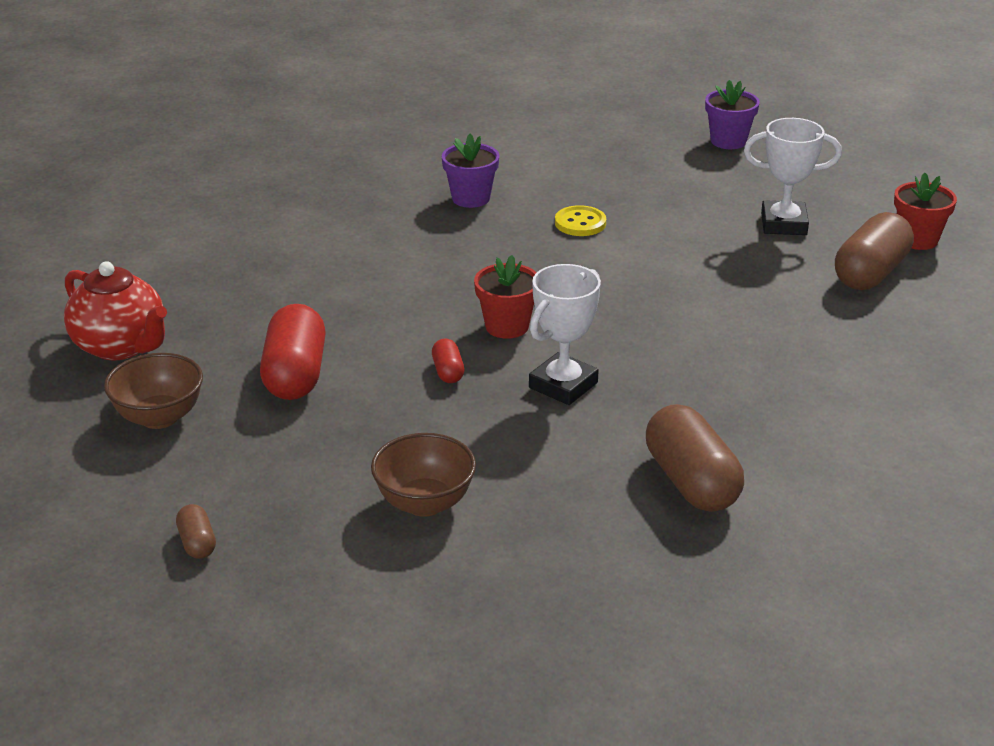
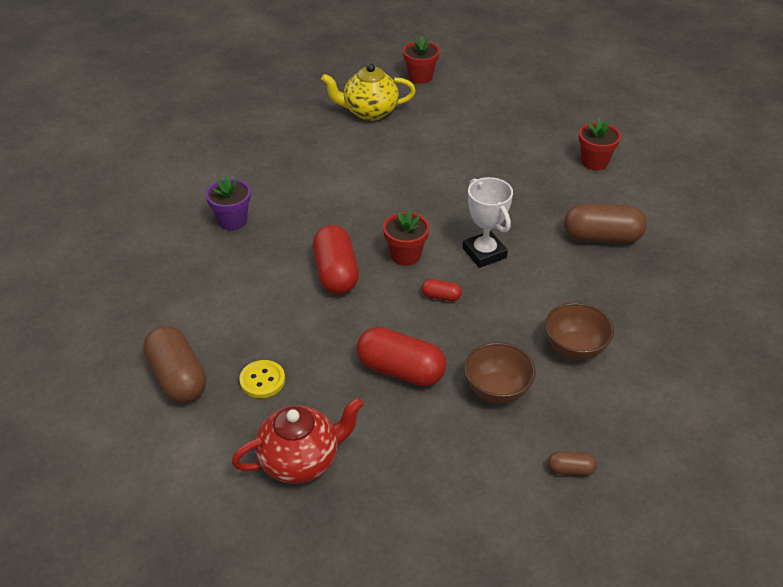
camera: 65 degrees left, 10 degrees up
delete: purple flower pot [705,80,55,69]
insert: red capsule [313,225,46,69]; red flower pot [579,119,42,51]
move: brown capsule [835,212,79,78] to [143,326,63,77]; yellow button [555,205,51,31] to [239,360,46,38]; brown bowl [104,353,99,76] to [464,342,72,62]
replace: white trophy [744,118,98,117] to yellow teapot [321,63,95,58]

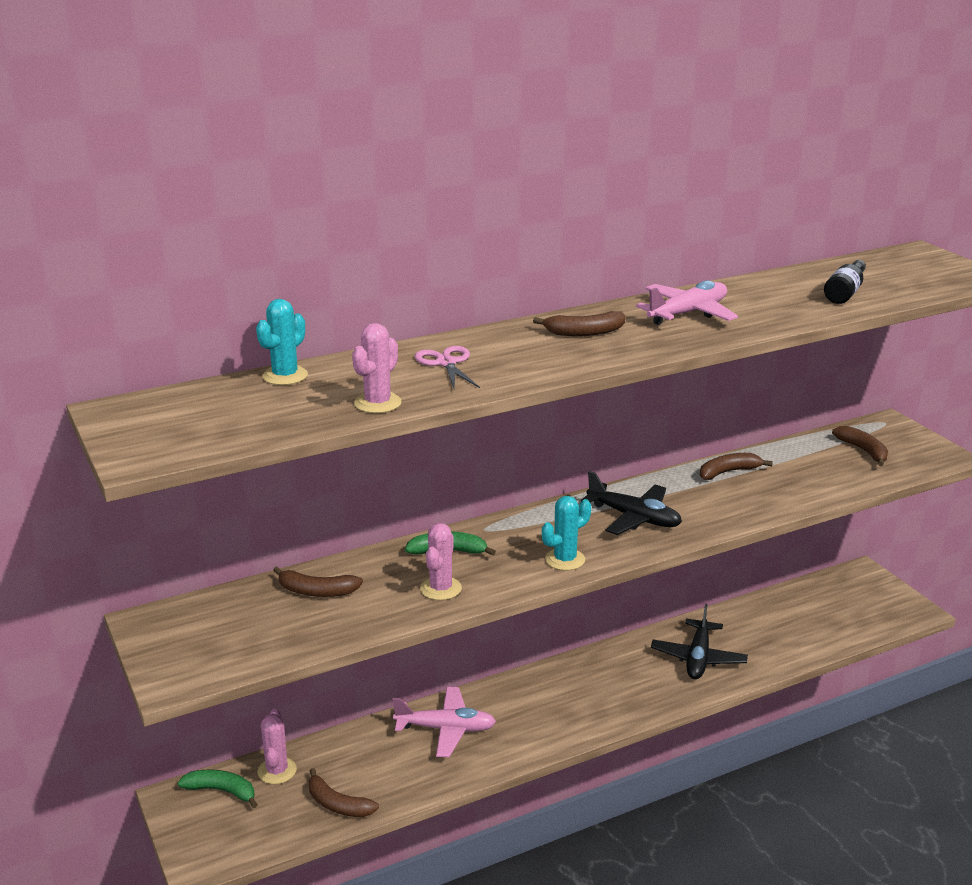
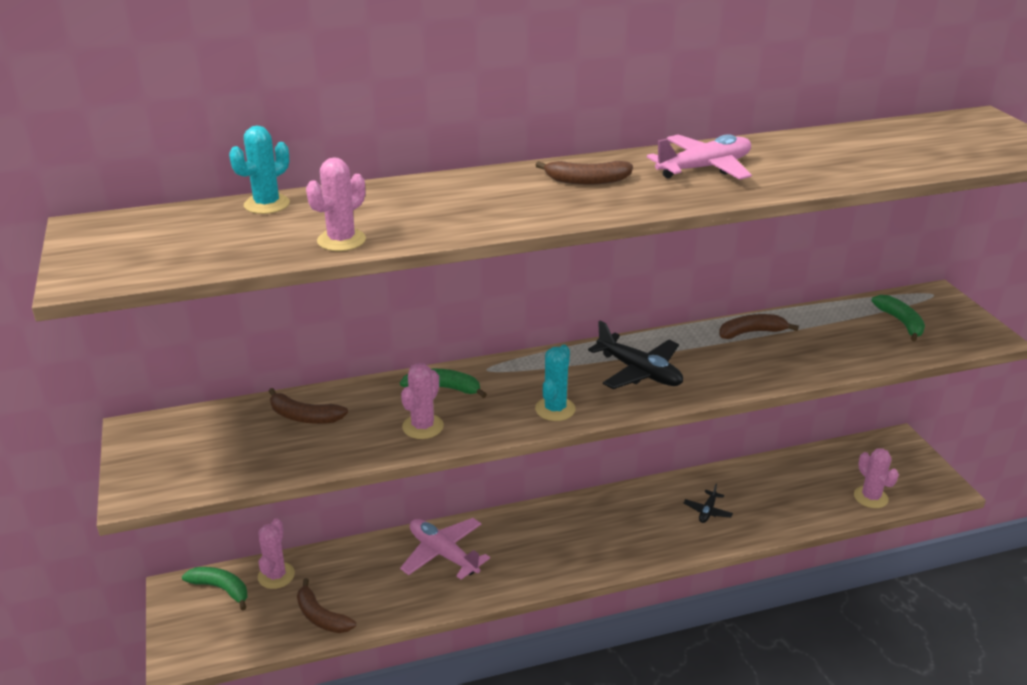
camera: 10 degrees right, 5 degrees up
delete: pink scissors [415,346,65,42]; black bottle [824,260,42,44]
insert: pink cactus [854,448,45,60]
recolor: brown banana [832,426,56,40] to green banana [871,295,54,47]
rotate: pink plane [392,687,104,70] = [400,518,90,62] 150 degrees counterclockwise; turquoise cactus [542,496,49,75] = [535,345,41,76] 45 degrees counterclockwise
resize: black plane [651,604,97,75] = [684,484,49,39] x0.52

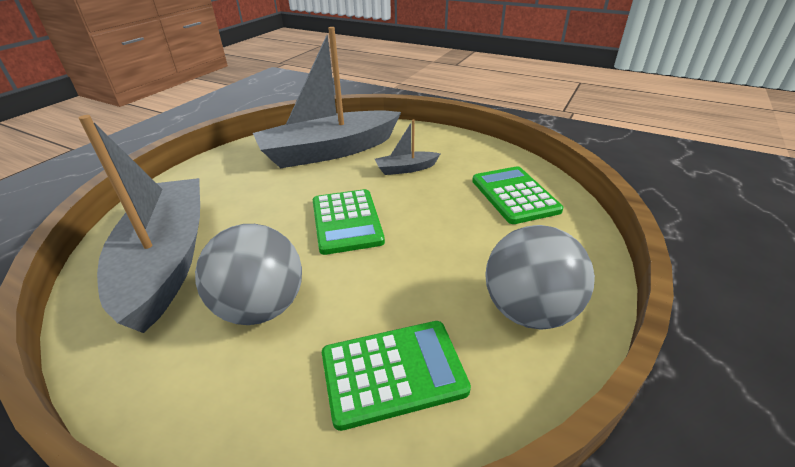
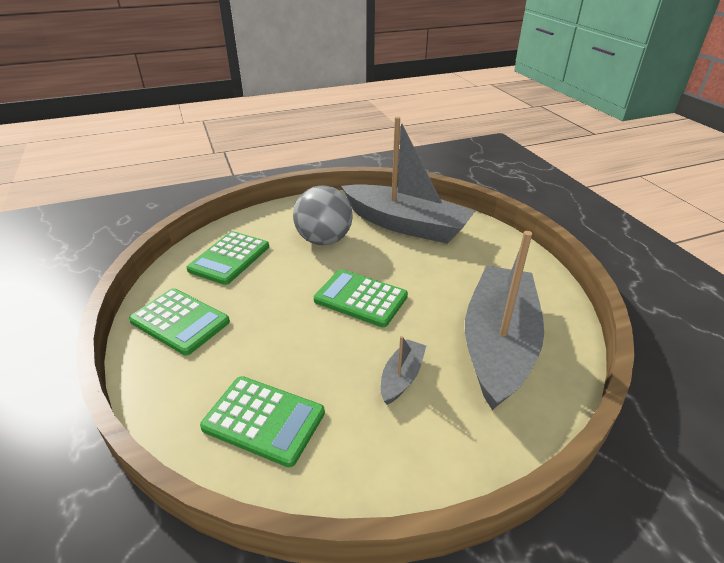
camera: 130 degrees right, 0 degrees up
replace: grey ball [485,225,110,104] to green calculator [129,288,101,67]

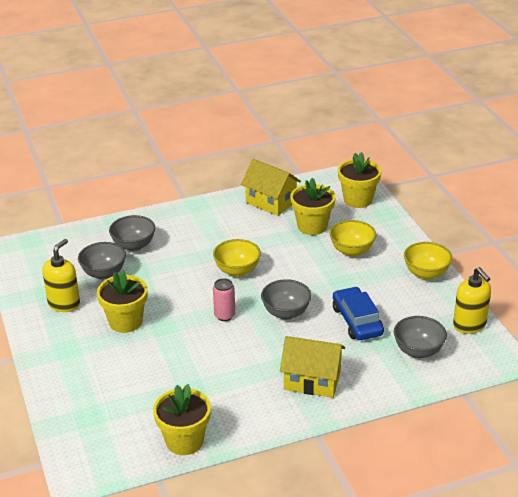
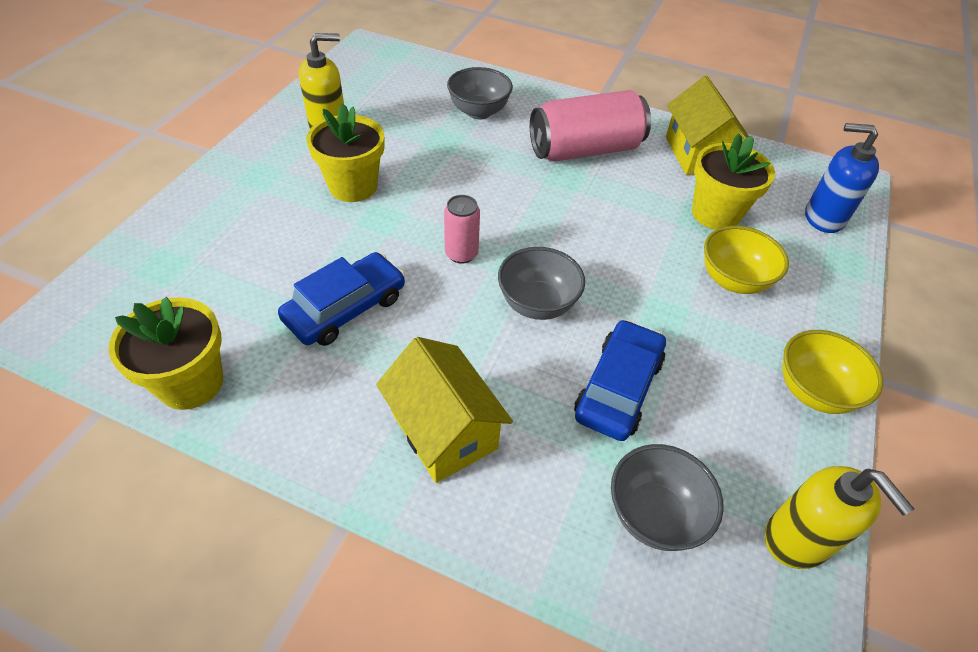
camera: 40 degrees right, 15 degrees up
delete: grey bowl [78,242,48,38]; yellow bowl [213,239,48,38]
insert: blue car [278,252,127,94]; pink can [530,90,121,72]
replace: yellow flower pot [338,152,43,56] to blue soap dispenser [805,123,74,110]
rotate: yellow soap dispenser [453,267,38,67] = [765,466,149,103] 45 degrees counterclockwise

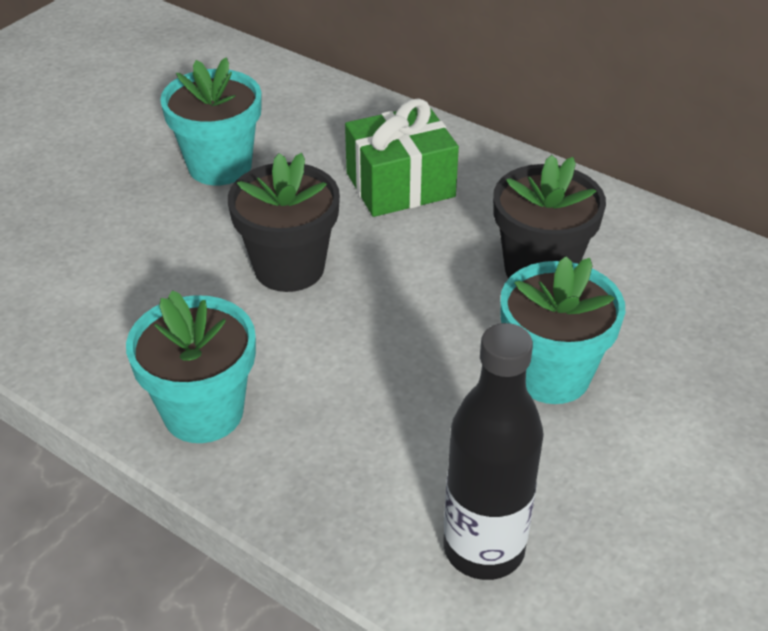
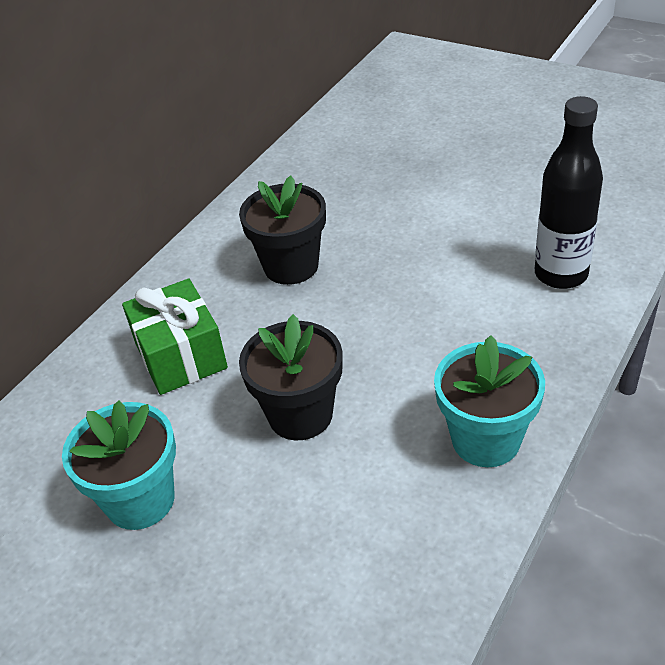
camera: 90 degrees left, 0 degrees up
delete: turquoise flower pot [500,256,125,148]

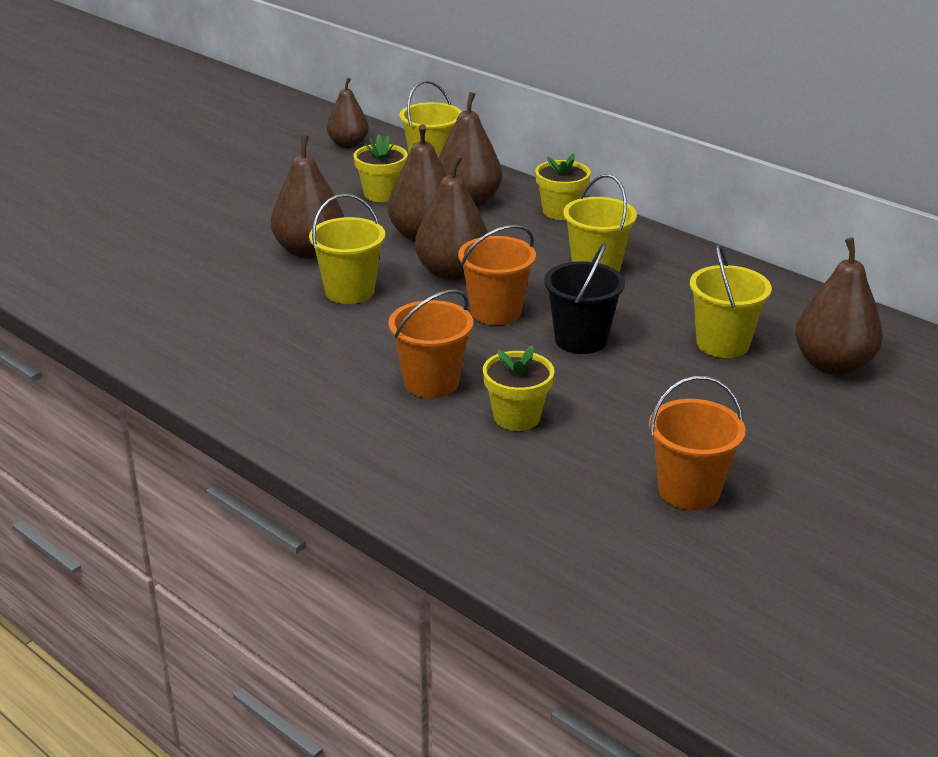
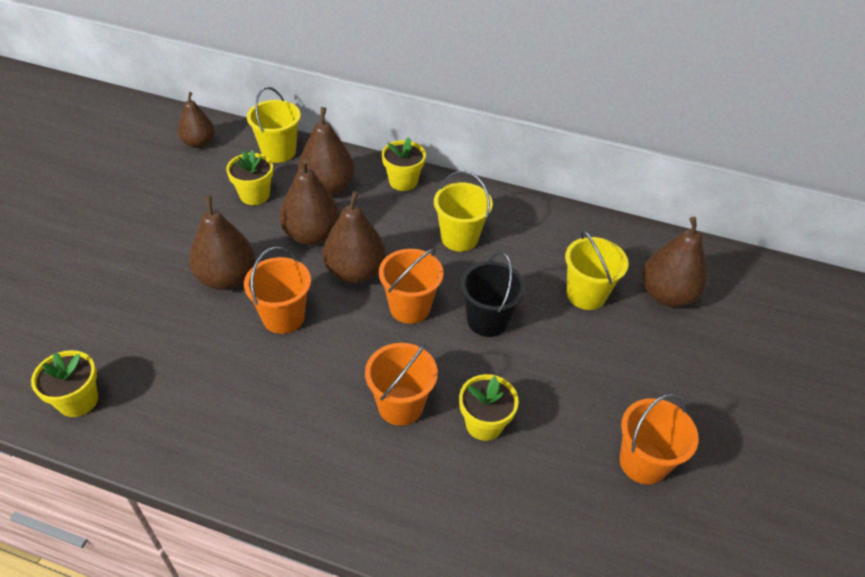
camera: 25 degrees left, 15 degrees up
insert: yellow flower pot [31,350,67,67]
recolor: yellow bucket [309,194,76,110] to orange bucket [244,247,67,87]

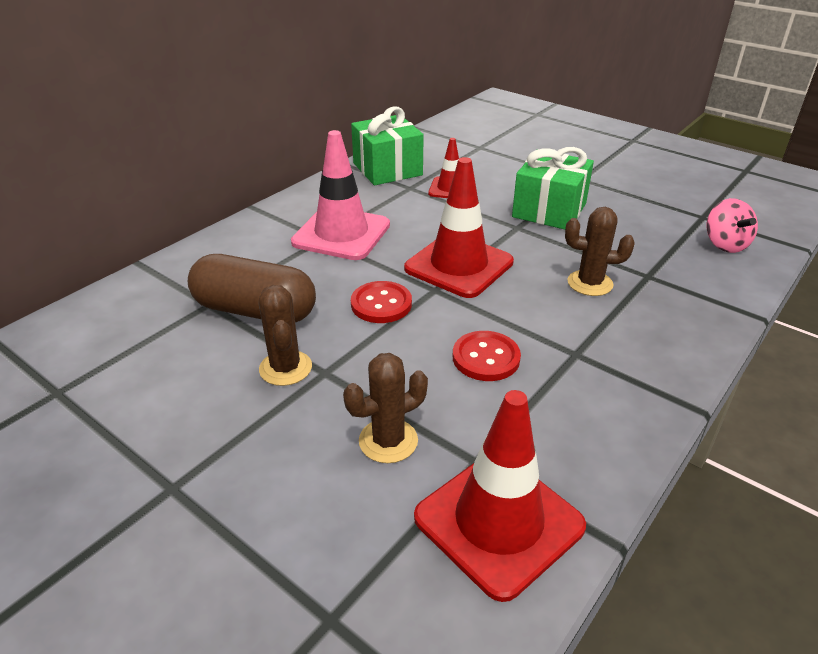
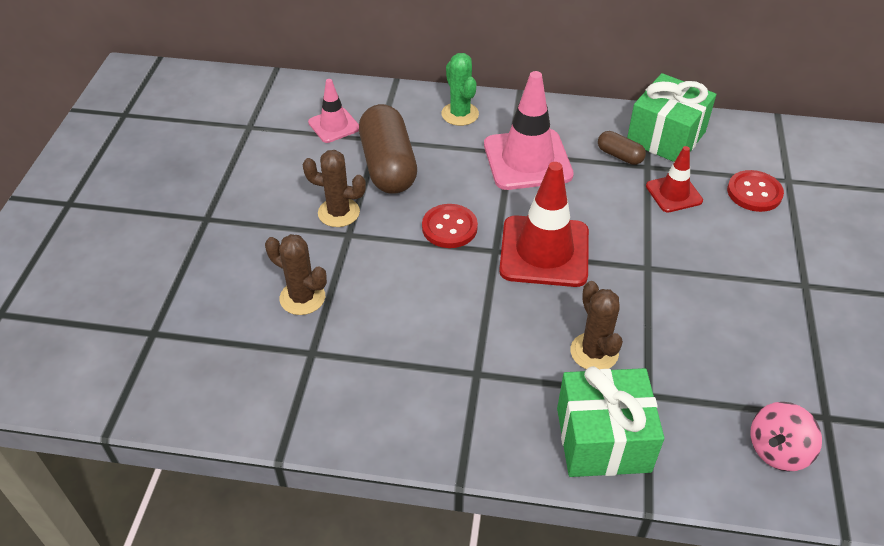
camera: 60 degrees right, 10 degrees up
delete: red traffic cone [414,390,172,212]
insert: pink traffic cone [308,79,51,64]; green cactus [442,53,37,73]; brown capsule [598,131,48,34]
move: green gift [512,147,82,82] to [557,366,107,111]; red button [453,331,68,50] to [727,170,57,42]
rotate: brown cactus [258,285,54,101] = [303,150,63,77] 60 degrees clockwise

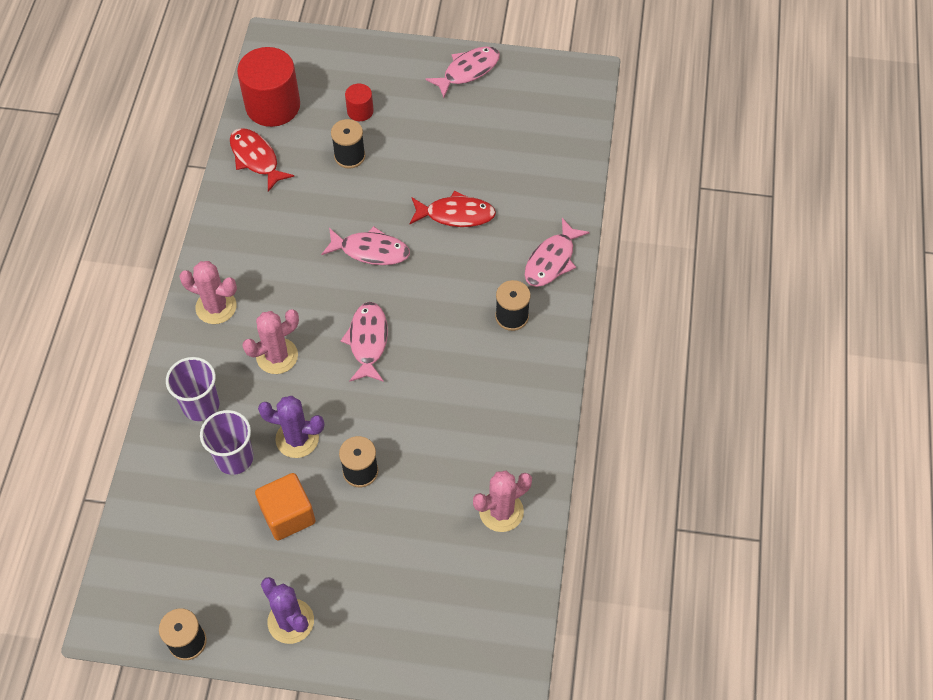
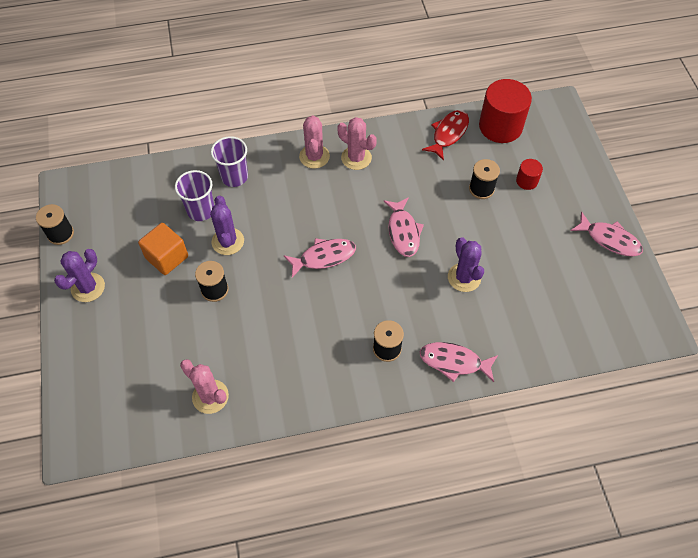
camera: 70 degrees right, 0 degrees up
move: pink cactus [243,309,56,65] to [337,117,40,53]
replace: red fish [409,190,87,37] to purple cactus [448,237,36,55]

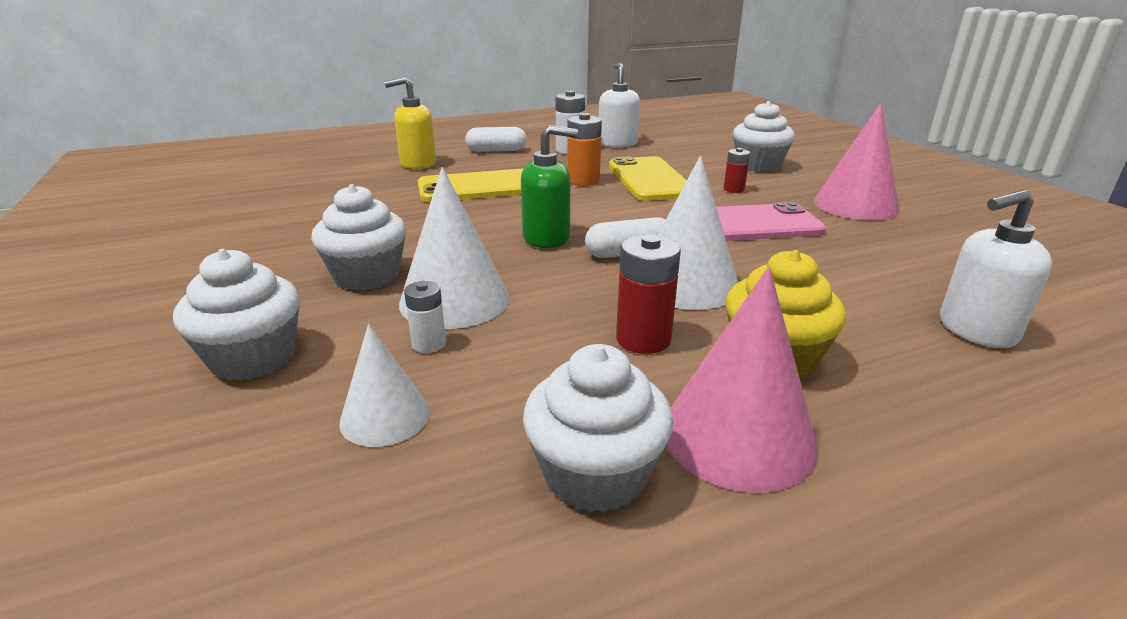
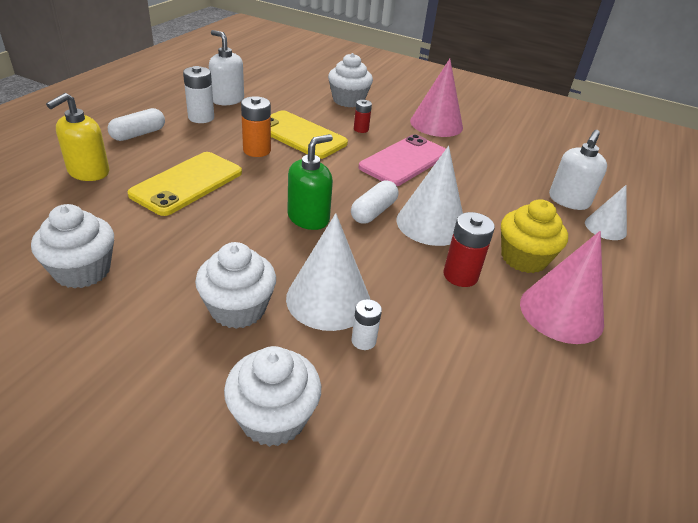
camera: 45 degrees left, 10 degrees up
move: white cupcake [523,344,150,169] to [31,204,83,85]; white cone [339,323,91,124] to [585,185,42,55]

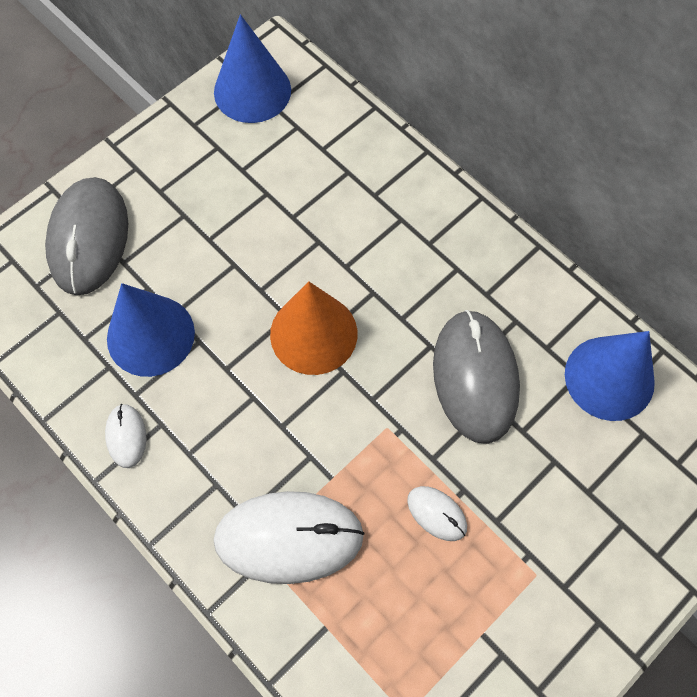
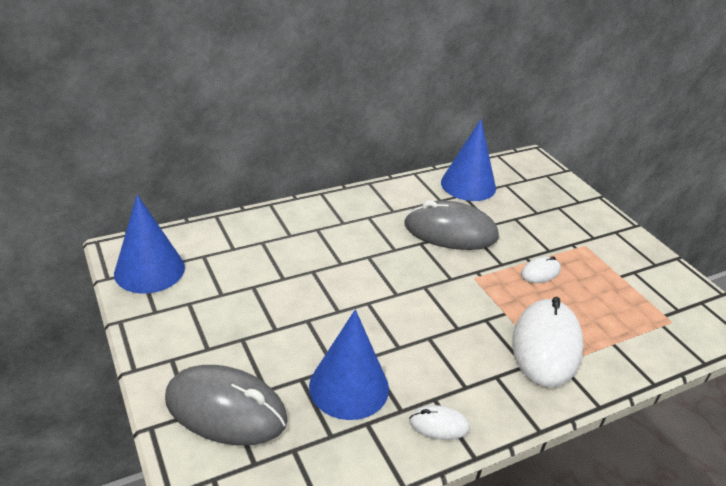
camera: 75 degrees left, 30 degrees down
delete: orange cone [270,281,87,94]

